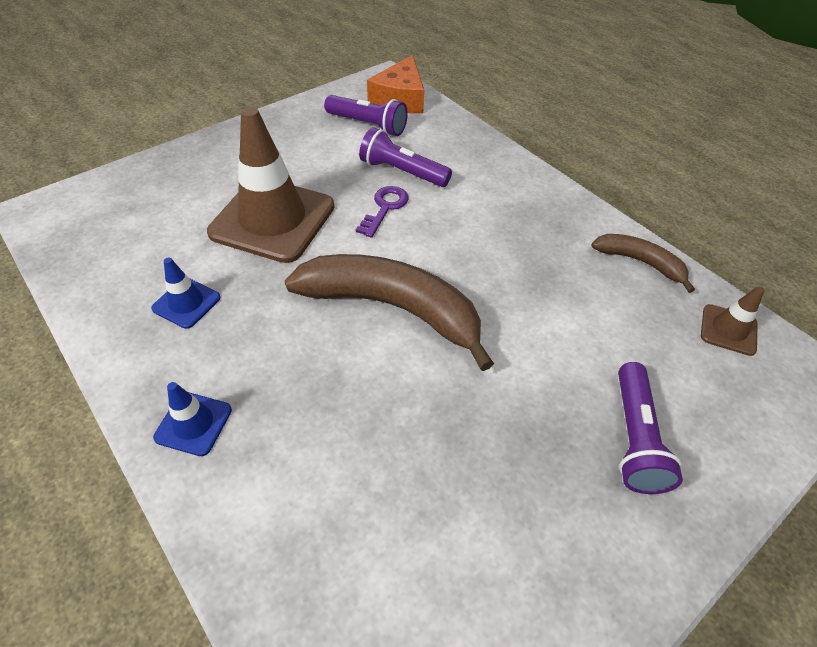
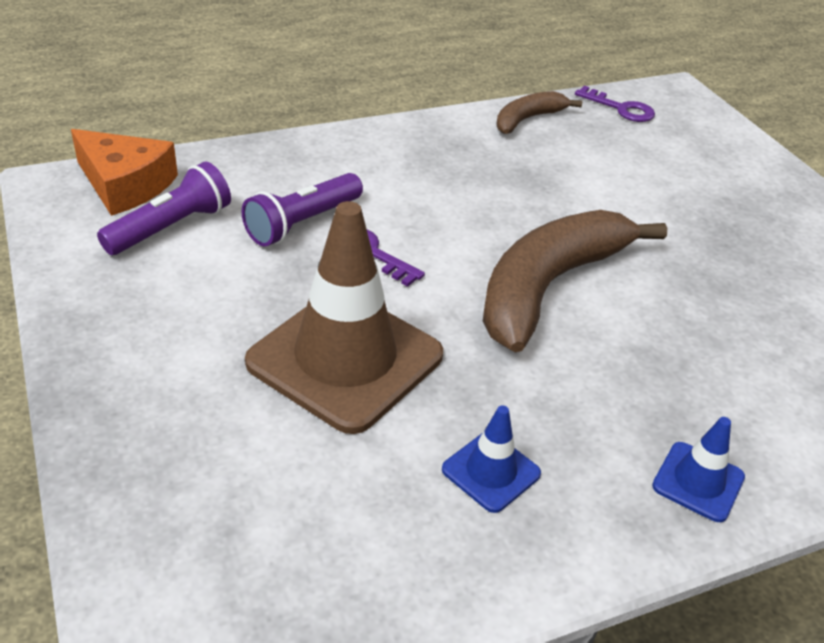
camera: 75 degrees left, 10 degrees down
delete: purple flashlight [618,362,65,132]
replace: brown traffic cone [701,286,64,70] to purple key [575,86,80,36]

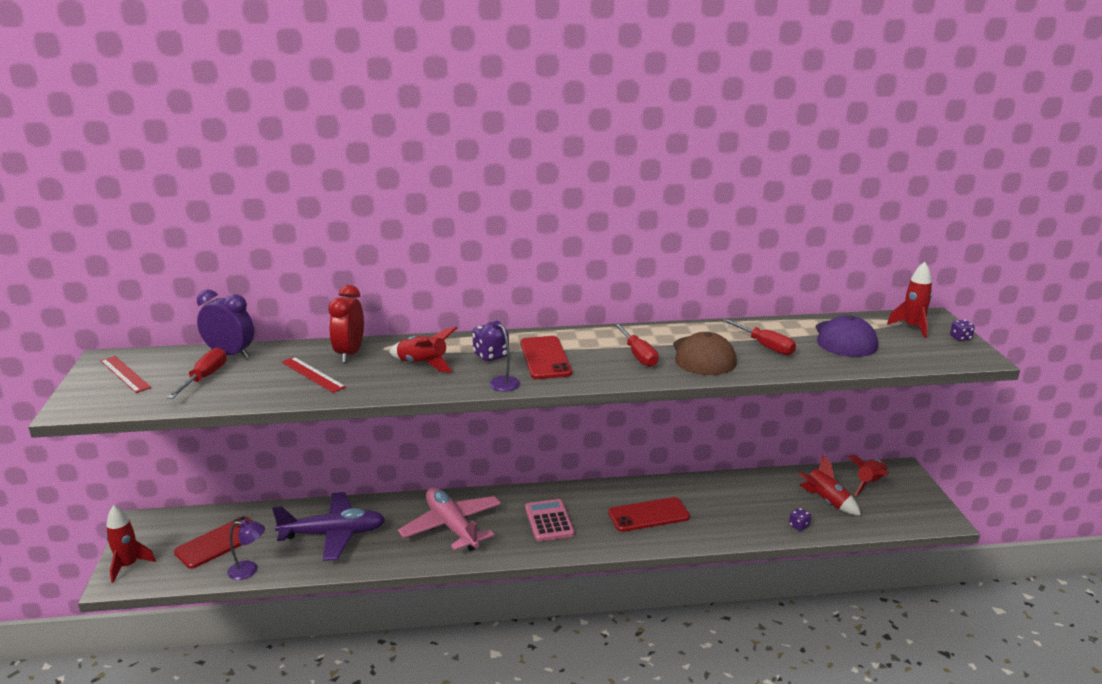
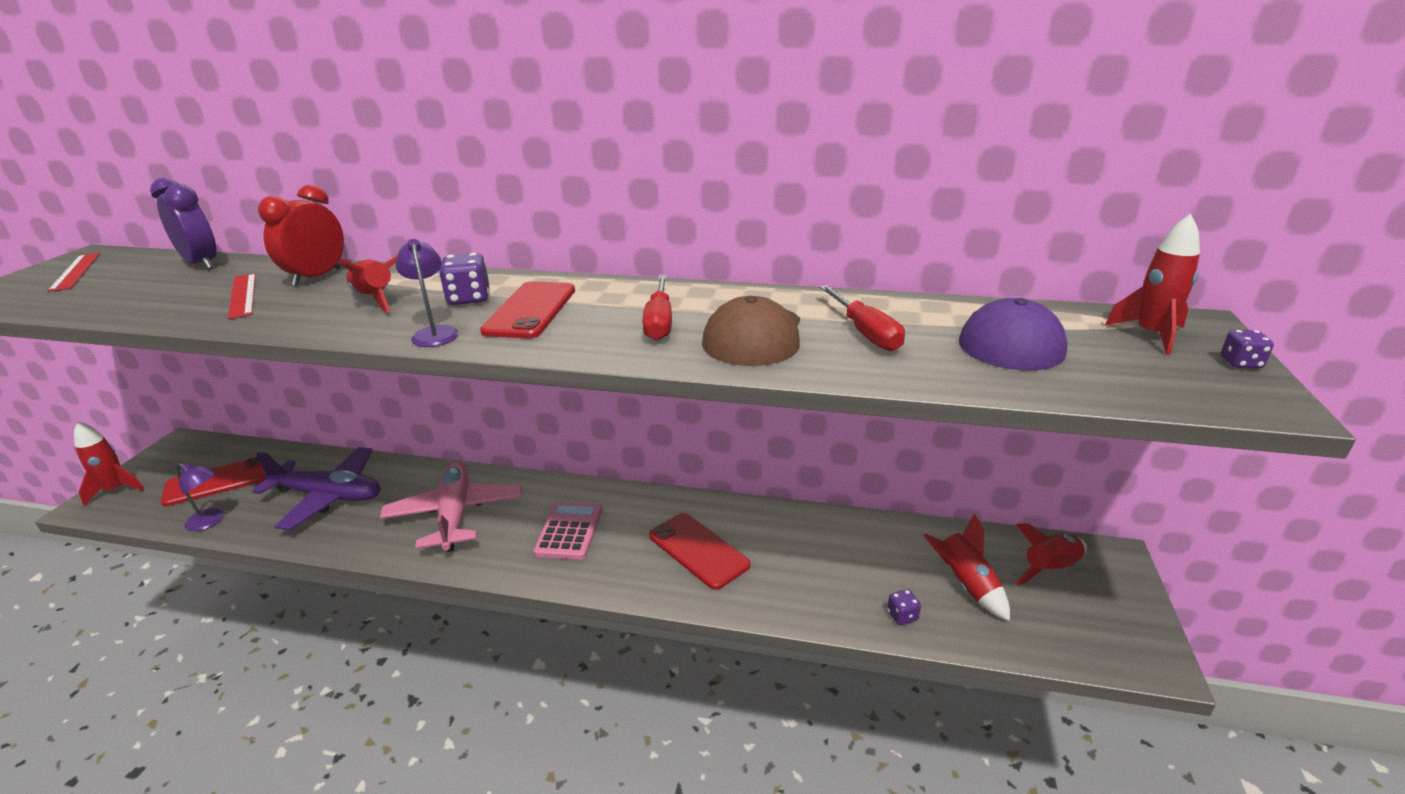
camera: 20 degrees right, 5 degrees up
delete: red screwdriver [167,347,60,52]
rotate: red phone [608,497,82,35] = [649,513,101,77] 45 degrees clockwise

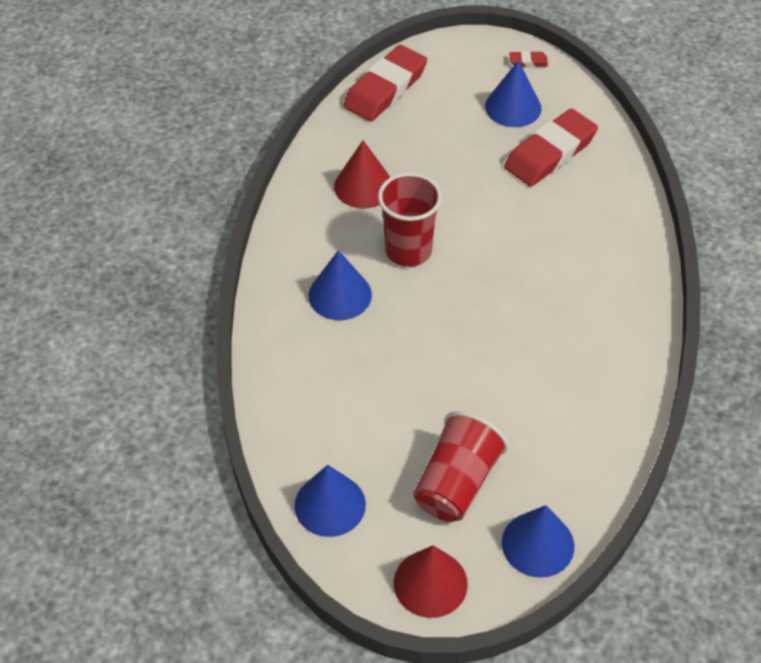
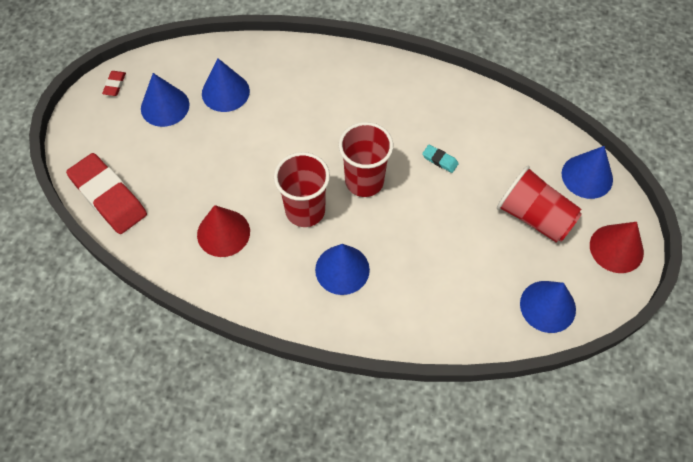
camera: 80 degrees left, 10 degrees up
insert: red cup [339,122,54,75]; turquoise eraser [422,145,37,28]
replace: red eraser [504,109,94,77] to blue cone [202,58,48,54]

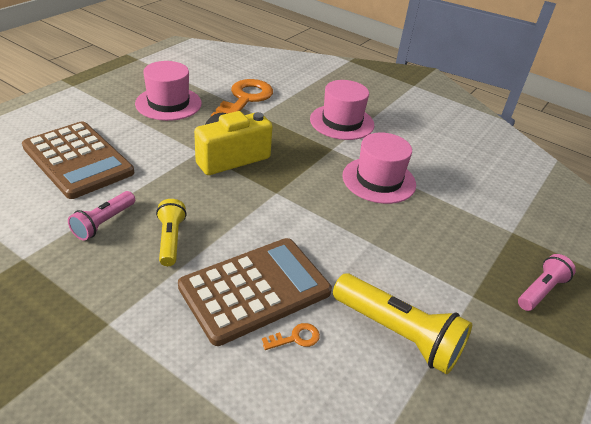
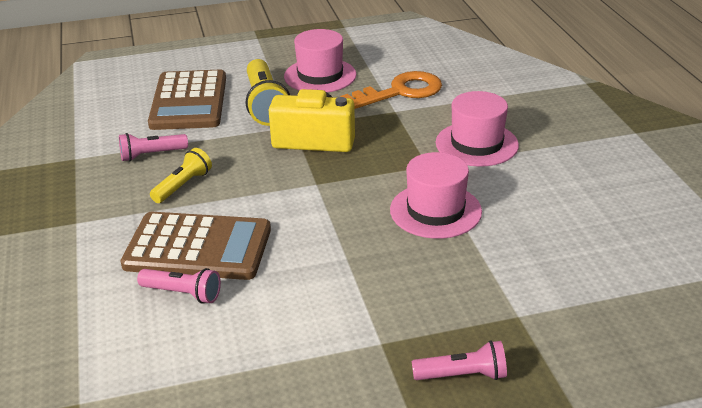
camera: 45 degrees right, 5 degrees down
move: yellow flashlight [333,273,139,101] to [246,59,44,67]
replace: orange key [262,323,58,27] to pink flashlight [137,268,84,36]

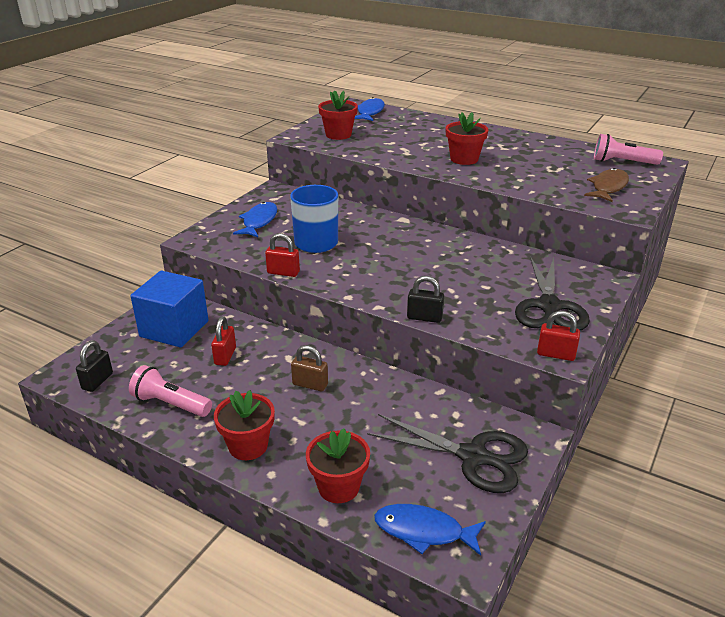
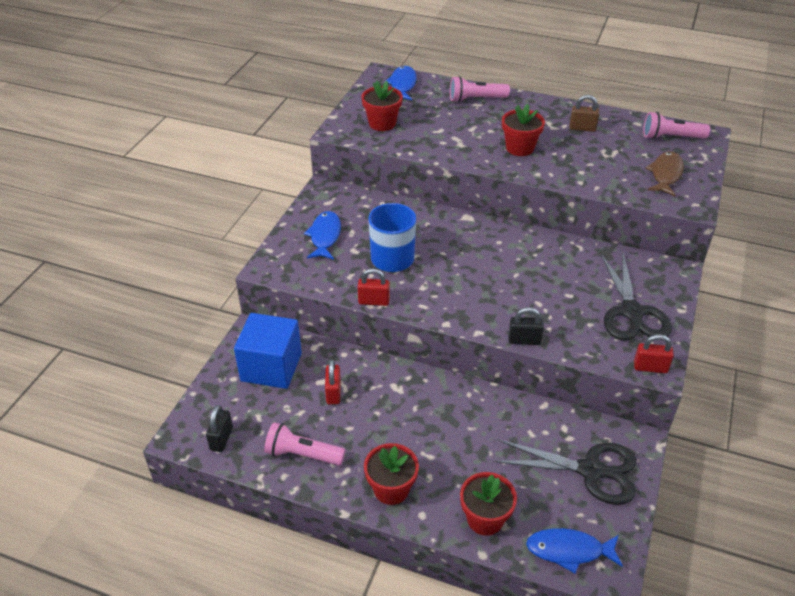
camera: 10 degrees left, 10 degrees up
insert: pink flashlight [450,76,60,26]
move: brown padlock [291,345,37,46] to [569,95,31,37]

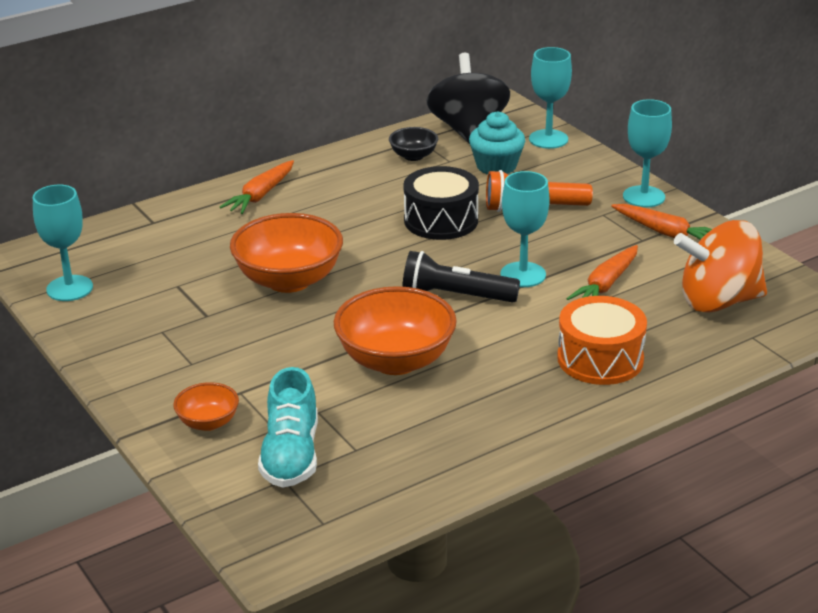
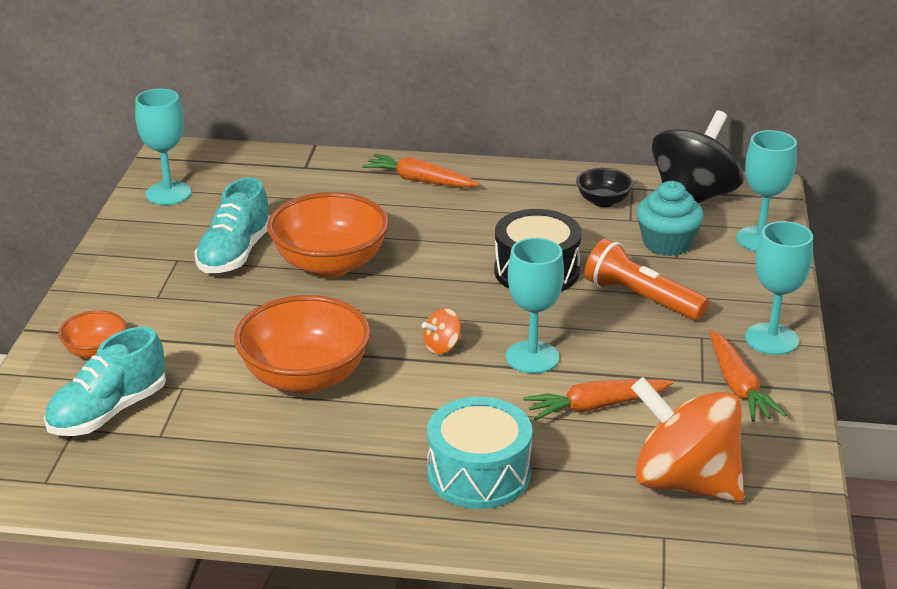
camera: 40 degrees right, 0 degrees up
insert: turquoise shoe [194,177,76,96]
replace: black flashlight [402,251,118,52] to orange spinning top [422,308,39,46]
recolor: orange drum [557,296,90,89] to turquoise drum [427,397,106,112]
rotate: orange carrot [220,160,74,54] = [362,154,118,34] 45 degrees clockwise

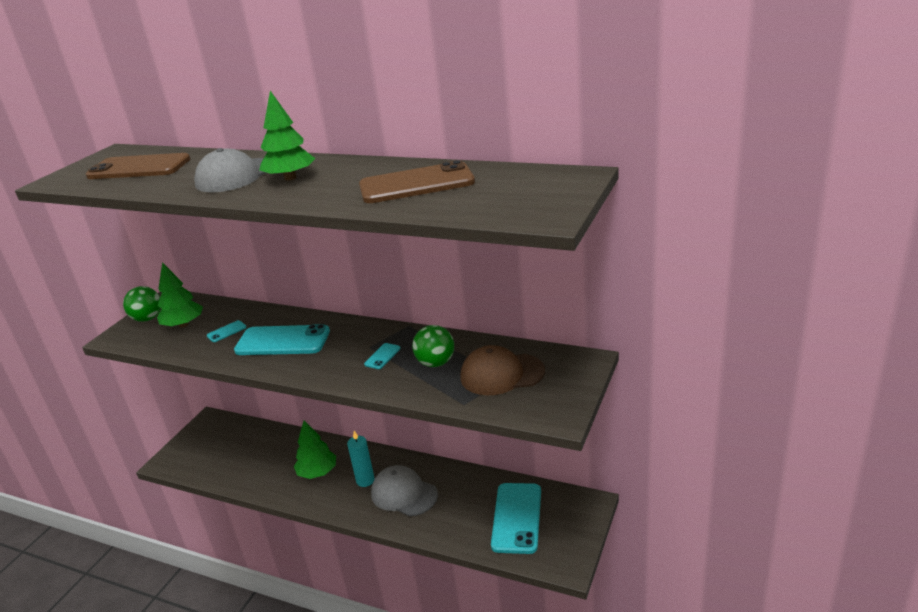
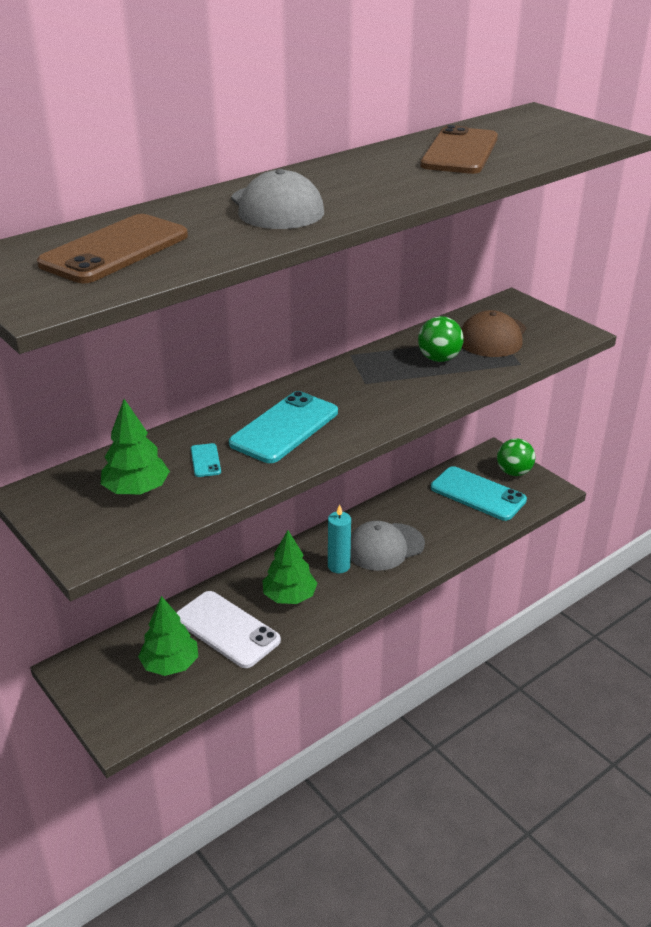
camera: 65 degrees left, 5 degrees up
delete: turquoise phone [364,343,36,26]
insert: white phone [176,591,105,77]
move: green tree [259,91,56,90] to [138,596,60,80]; green ball [123,286,38,36] to [497,438,38,38]

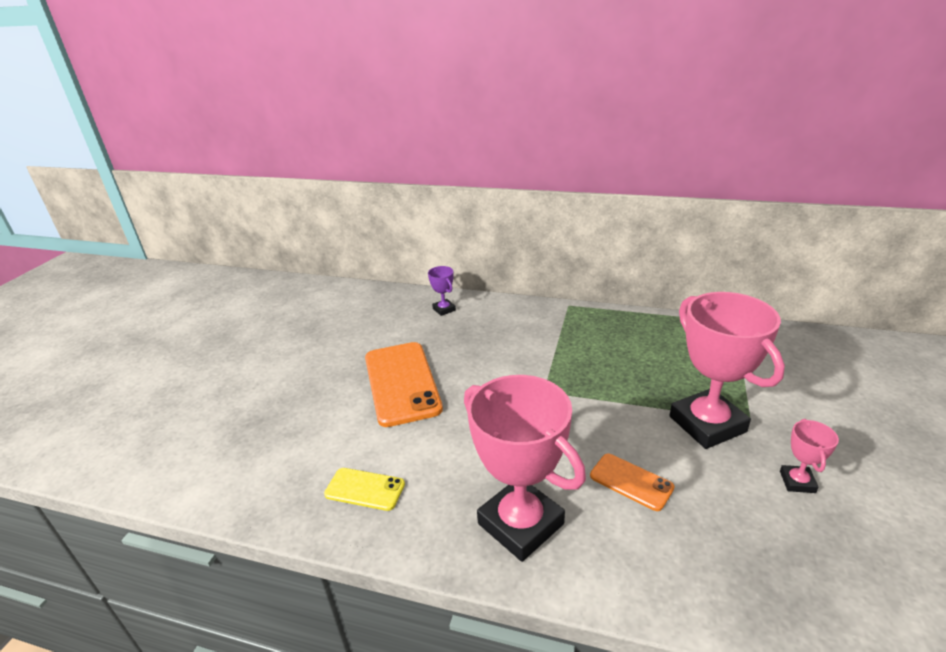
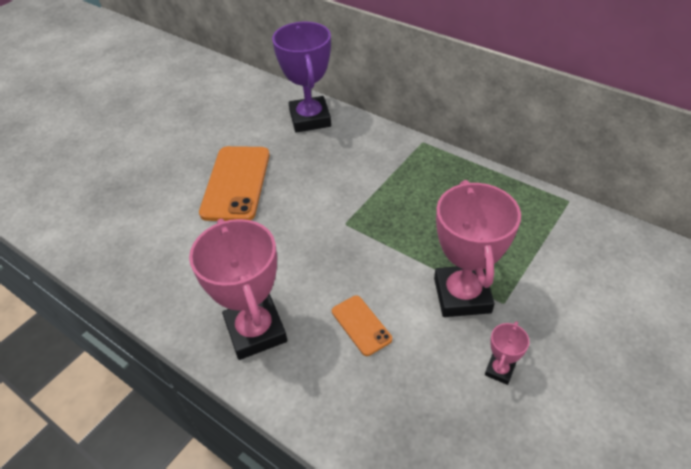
camera: 20 degrees right, 15 degrees up
delete: yellow phone [324,468,81,43]
resize: purple trophy [428,266,28,50] = [272,22,59,111] x2.25

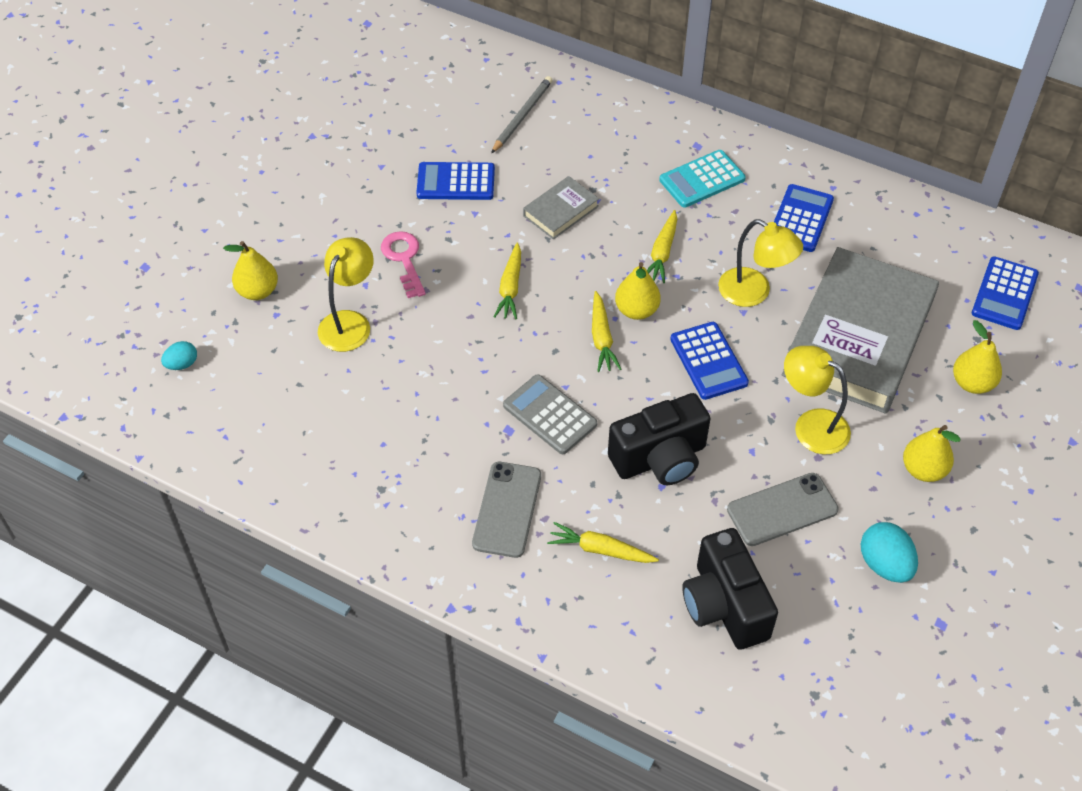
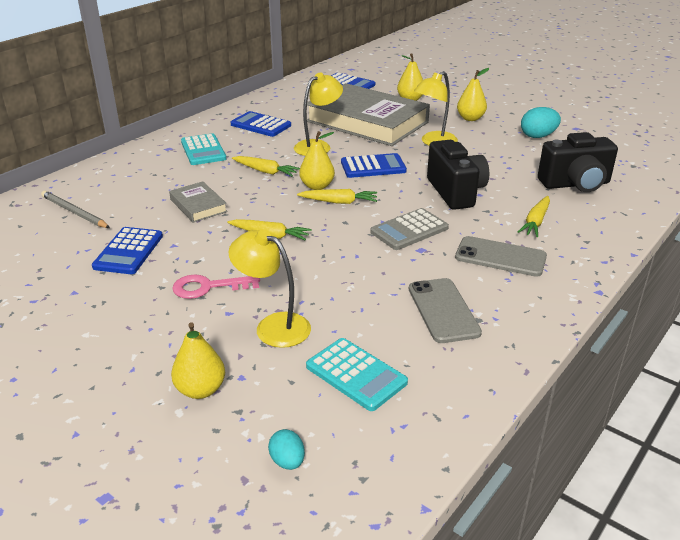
camera: 80 degrees left, 20 degrees down
insert: turquoise calculator [306,338,102,73]
move: grey phone [727,473,112,73] to [409,278,73,65]

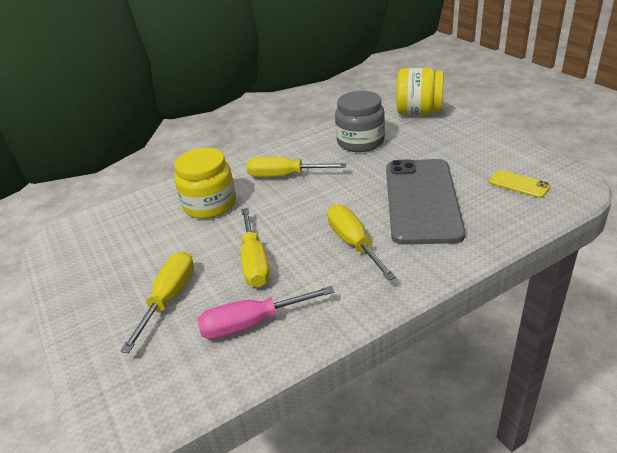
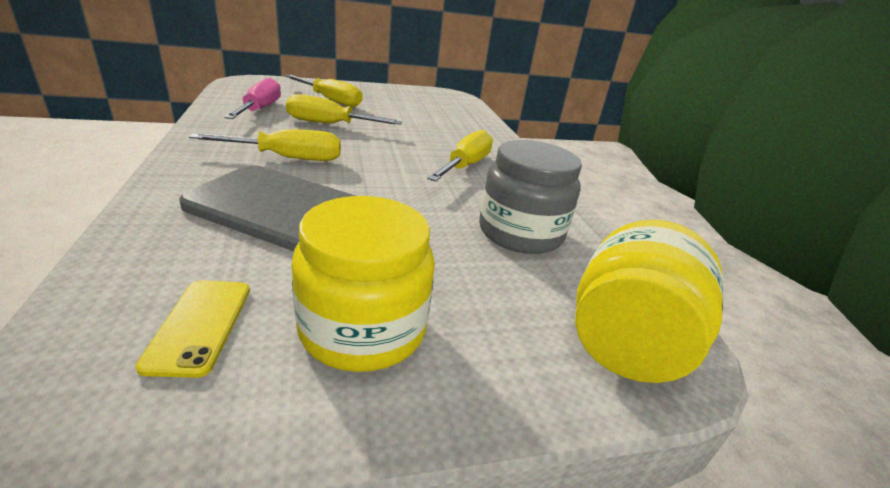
camera: 100 degrees right, 5 degrees down
move: yellow jar [174,148,62,71] to [291,196,144,176]
rotate: yellow phone [489,170,62,28] = [135,280,115,98] 60 degrees counterclockwise

